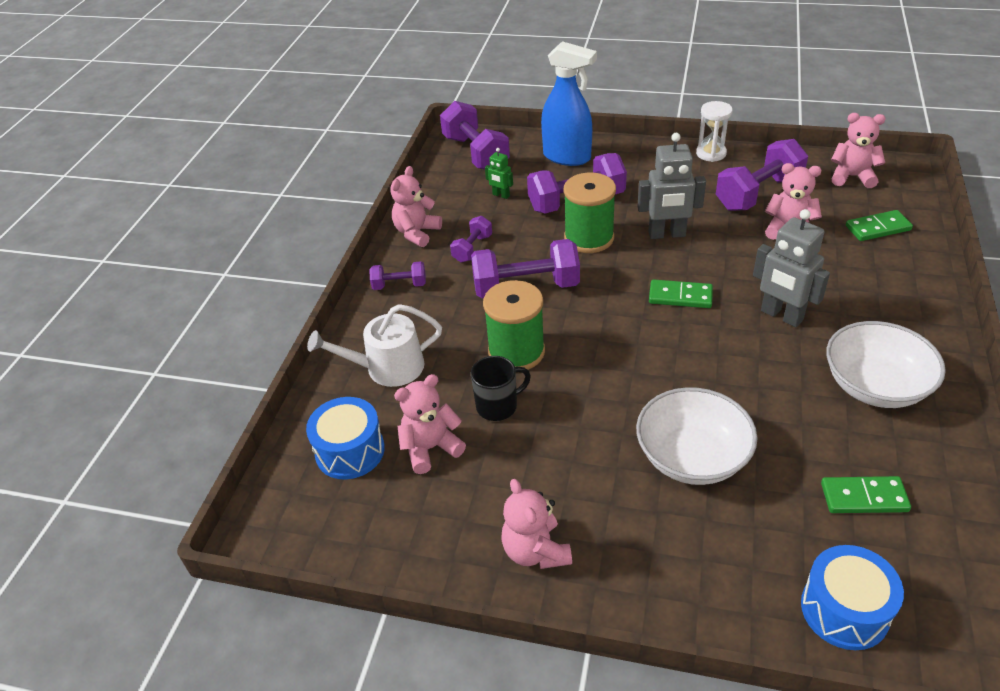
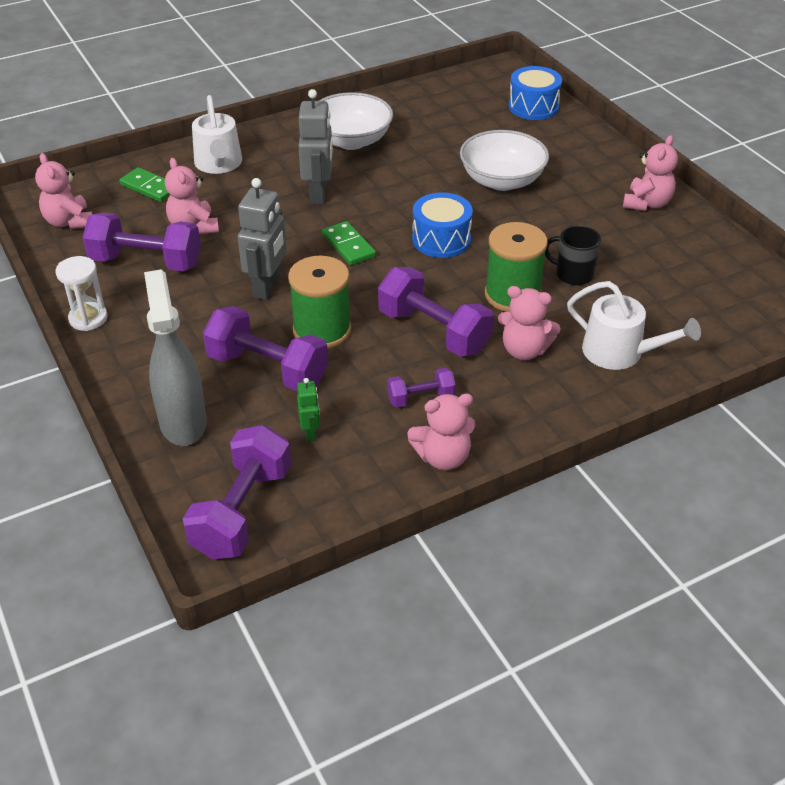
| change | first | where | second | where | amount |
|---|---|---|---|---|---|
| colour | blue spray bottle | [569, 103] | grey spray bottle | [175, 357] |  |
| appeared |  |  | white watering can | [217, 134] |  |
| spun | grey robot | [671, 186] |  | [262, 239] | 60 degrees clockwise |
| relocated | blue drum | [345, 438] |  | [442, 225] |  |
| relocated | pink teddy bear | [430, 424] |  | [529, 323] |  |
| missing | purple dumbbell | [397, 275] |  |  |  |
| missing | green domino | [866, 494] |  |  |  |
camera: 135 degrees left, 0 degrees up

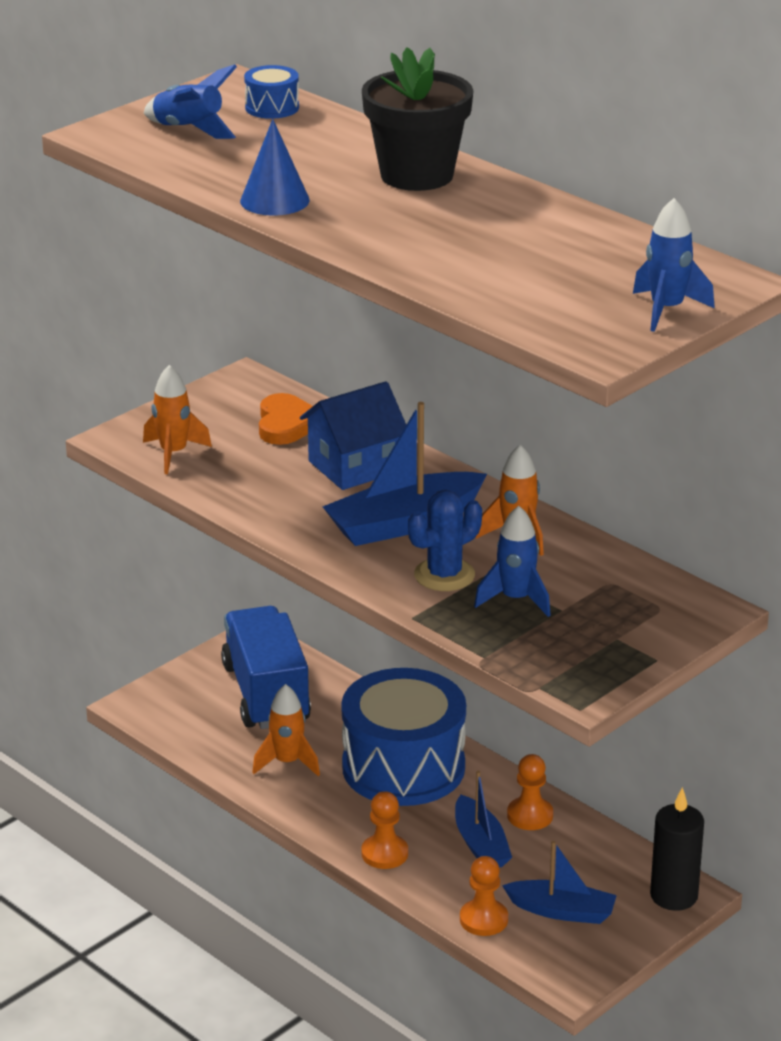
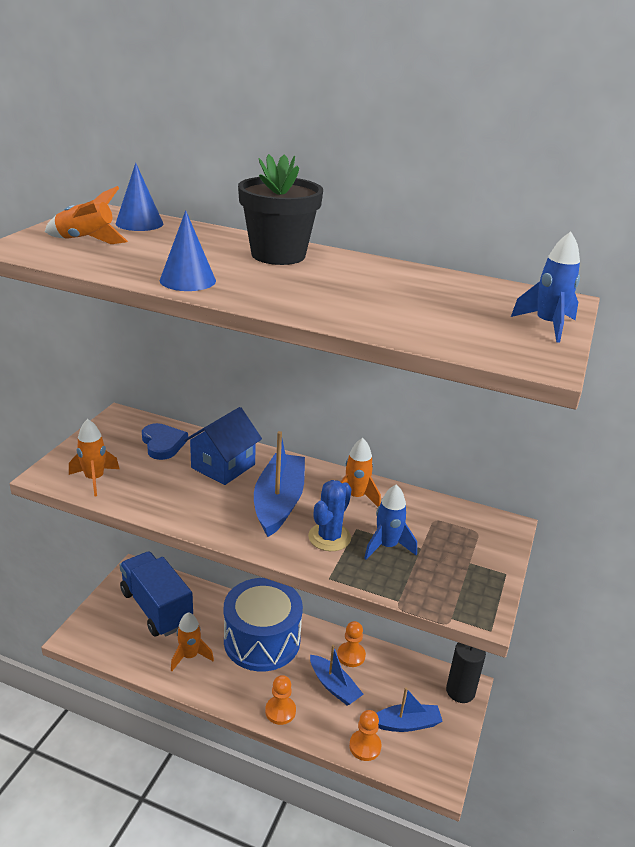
| change | first | where | second | where | amount |
|---|---|---|---|---|---|
| colour | blue rocket | [190, 101] | orange rocket | [86, 215] |  |
| exchanged | blue drum | [271, 92] | blue cone | [139, 197] |  |
| colour | orange heart | [286, 419] | blue heart | [165, 441] |  |
| spun | blue boat | [404, 474] |  | [279, 484] | 150 degrees clockwise |
camera: 25 degrees left, 0 degrees up

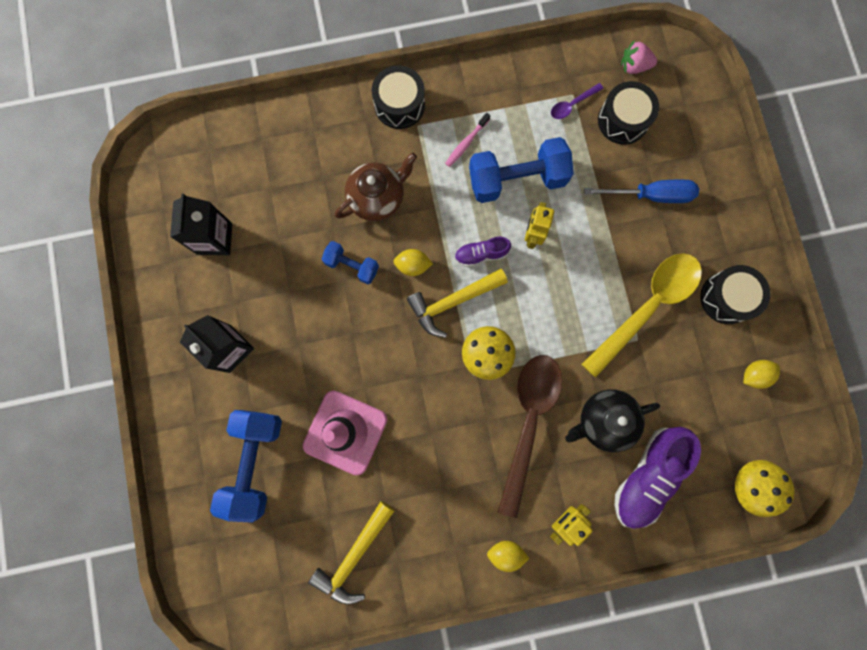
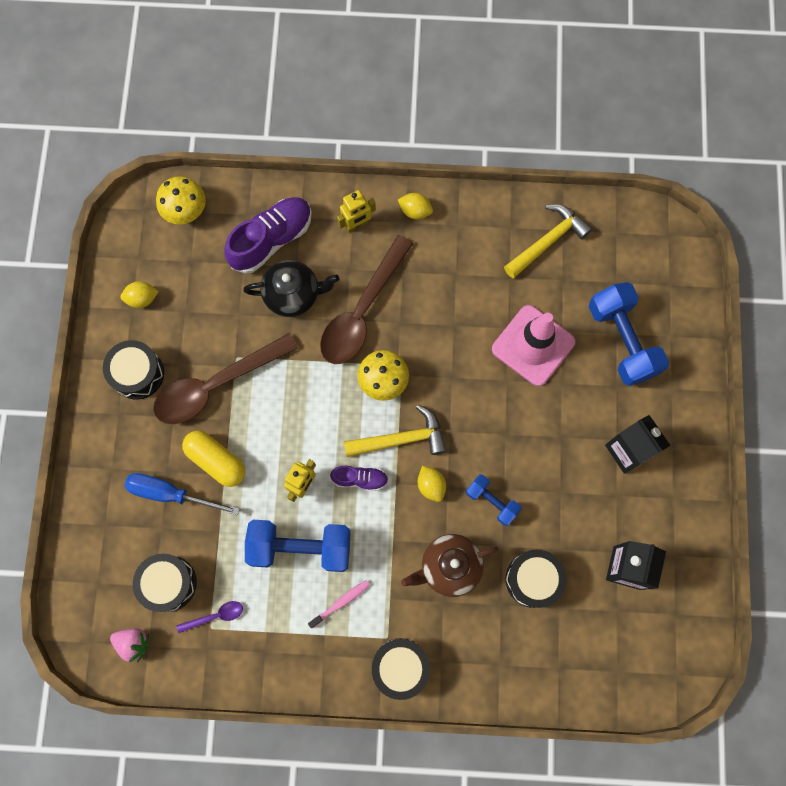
| change | first | where | second | where | amount |
|---|---|---|---|---|---|
| colour | yellow spoon | [642, 315] | brown spoon | [225, 378] |  |
| appeared |  |  | yellow capsule | [214, 459] |  |
| spun | yellow lemon | [413, 262] |  | [432, 484] | 45 degrees clockwise |
| appeared |  |  | black drum | [536, 579] |  |
| spun | blue dumbbell | [246, 466] |  | [629, 334] | 45 degrees counterclockwise |
camera: 165 degrees left, 5 degrees down

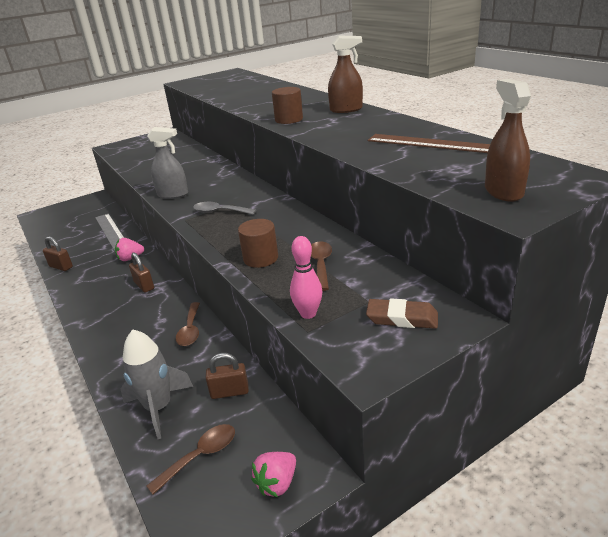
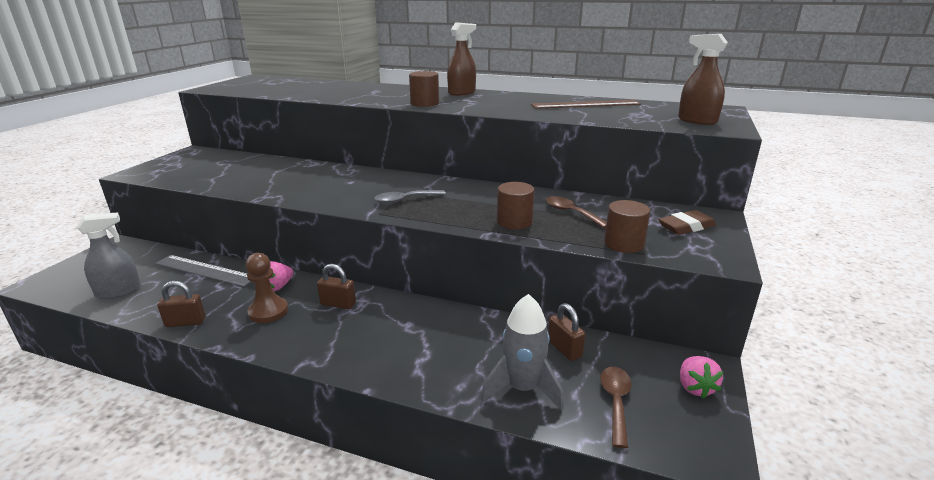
| change | first | where | second | where | amount |
|---|---|---|---|---|---|
| relocated | grey spray bottle | [167, 163] |  | [109, 255] |  |
| appeared |  |  | brown pawn | [266, 288] |  |
| spun | brown padlock | [227, 376] |  | [566, 332] | 75 degrees counterclockwise |
| exchanged | pink bowling pin | [306, 277] | brown cylinder | [627, 226] |  |
| missing | brown spoon | [188, 324] |  |  |  |
camera: 40 degrees left, 5 degrees down

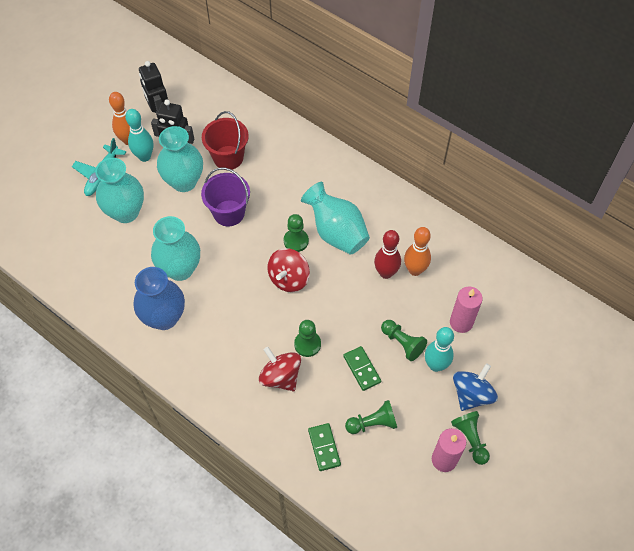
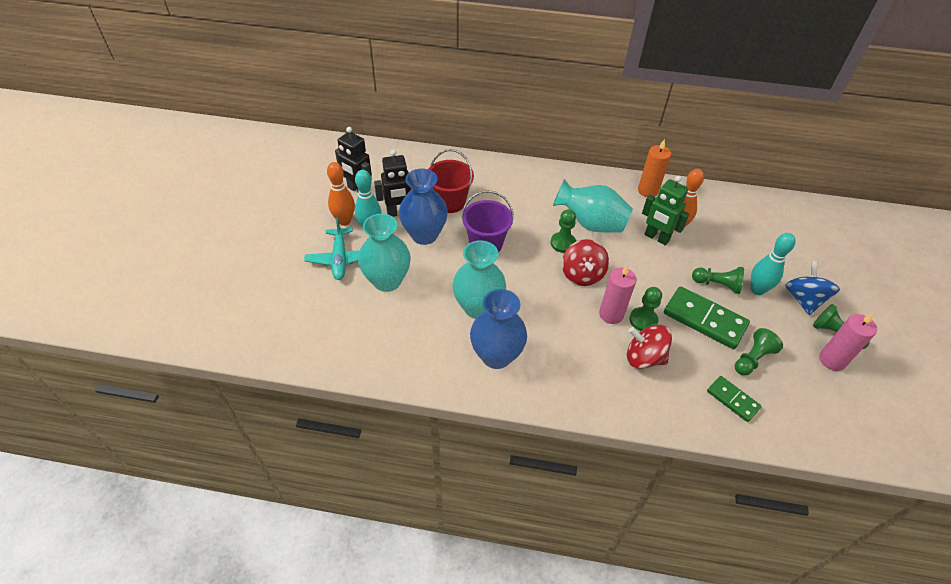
| change | first | where | second | where | amount |
|---|---|---|---|---|---|
| colour | turquoise vase | [180, 159] | blue vase | [423, 207] |  |
| relocated | pink candle | [466, 309] |  | [618, 294] |  |
| appeared |  |  | orange candle | [654, 168] |  |
| exchanged | red bowling pin | [387, 254] | green robot | [665, 210] |  |
| size | green domino | [362, 368] |  | [707, 317] | x1.74 |
camera: 30 degrees left, 10 degrees down

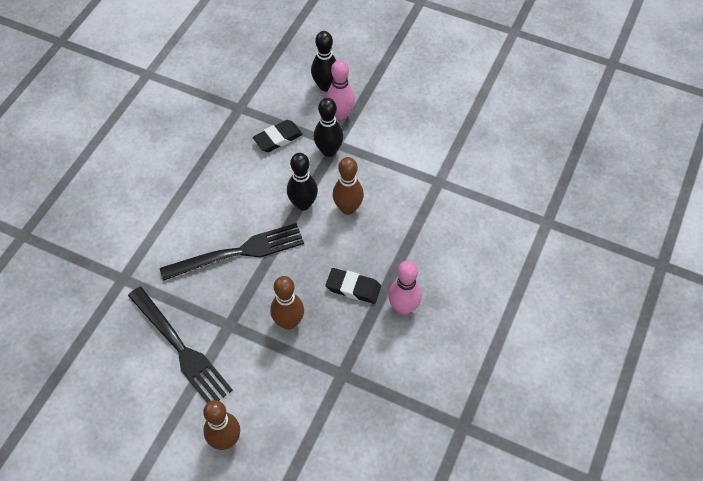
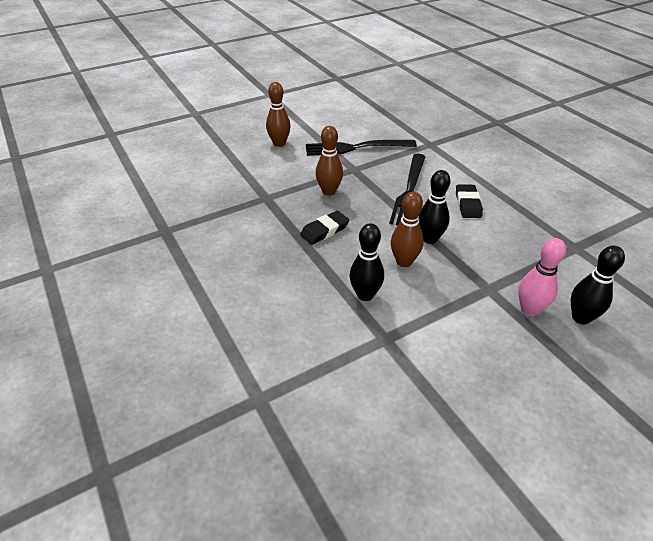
| change | first | where | second | where | amount |
|---|---|---|---|---|---|
| relocated | black bowling pin | [328, 127] |  | [366, 262] |  |
| relocated | black eraser | [278, 136] |  | [469, 201] |  |
| missing | pink bowling pin | [405, 288] |  |  |  |
camera: 125 degrees right, 15 degrees down

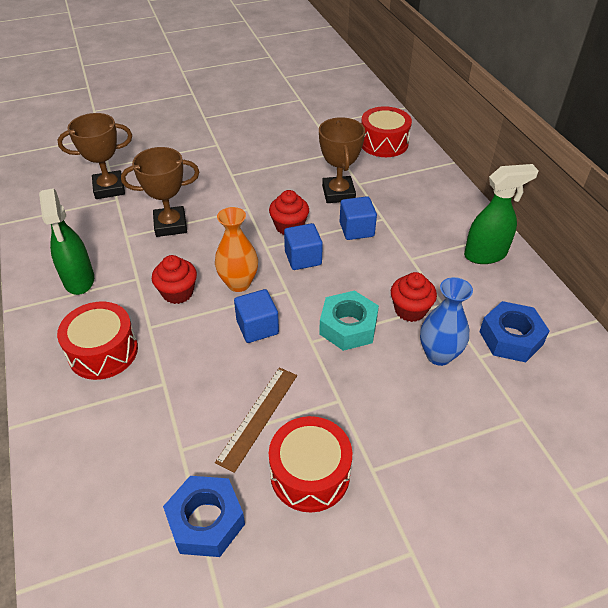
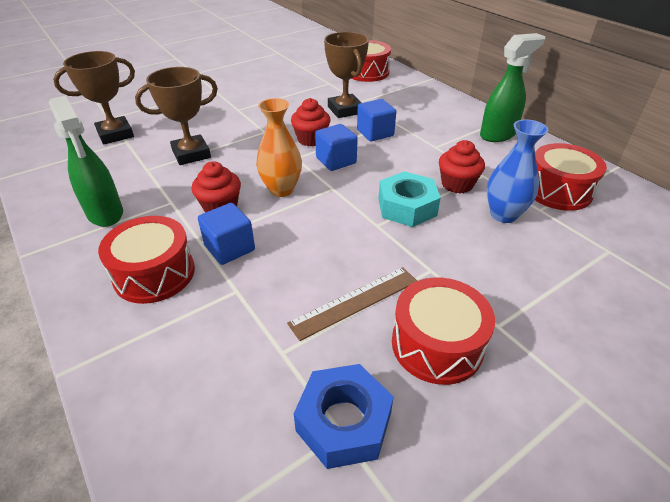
| change | first | where | second | where | amount |
|---|---|---|---|---|---|
| relocated | blue cube | [256, 316] |  | [226, 234] |  |
| spun | brown ruler | [256, 420] |  | [352, 304] | 45 degrees clockwise |
| exchanged | blue nut | [514, 331] | red drum | [571, 177] |  |
camera: 15 degrees left, 5 degrees down

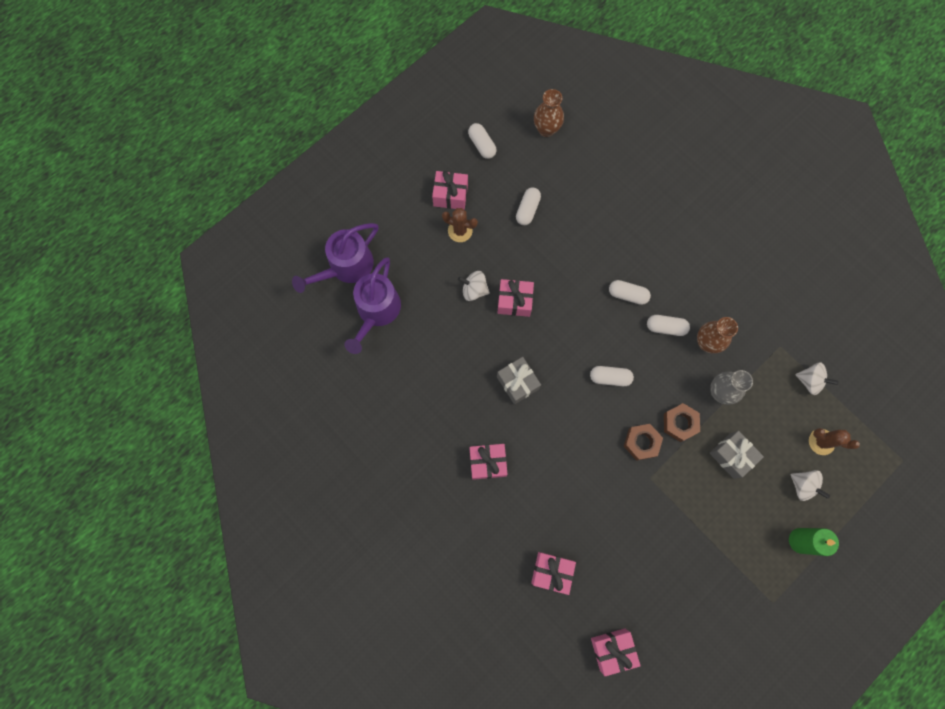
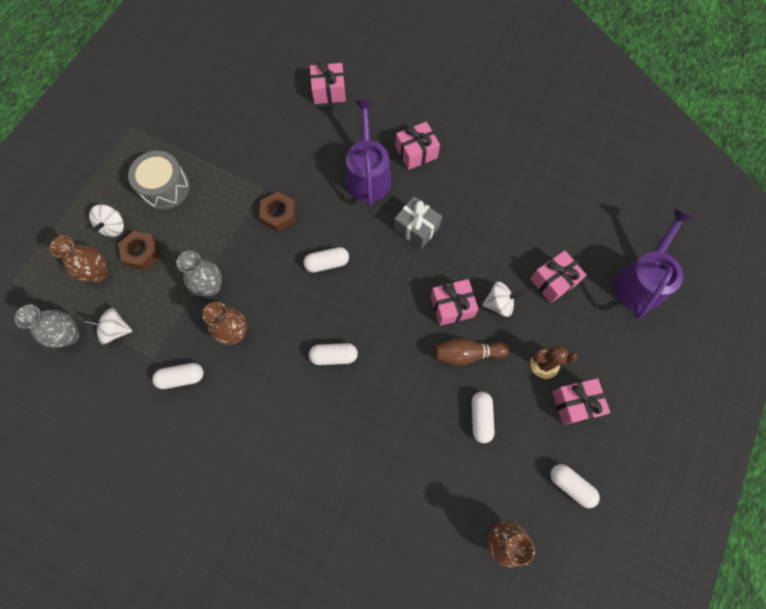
| change | first | where | second | where | amount |
|---|---|---|---|---|---|
| appeared |  |  | grey vase | [47, 326] |  |
| exchanged | brown cactus | [834, 441] | brown vase | [79, 259] |  |
| spun | white spinning top | [810, 485] |  | [106, 221] | 105 degrees counterclockwise |
| relocated | brown nut | [682, 422] |  | [139, 250] |  |
| appeared |  |  | grey drum | [159, 180] |  |
| relocated | white capsule | [668, 325] |  | [178, 376] |  |
| relocated | purple watering can | [372, 305] |  | [368, 152] |  |
| appeared |  |  | brown bowling pin | [472, 352] |  |
| relocated | pink gift | [616, 652] |  | [558, 277] |  |
| missing | grey gift | [736, 455] |  |  |  |
| missing | green candle | [814, 542] |  |  |  |
camera: 160 degrees right, 5 degrees down

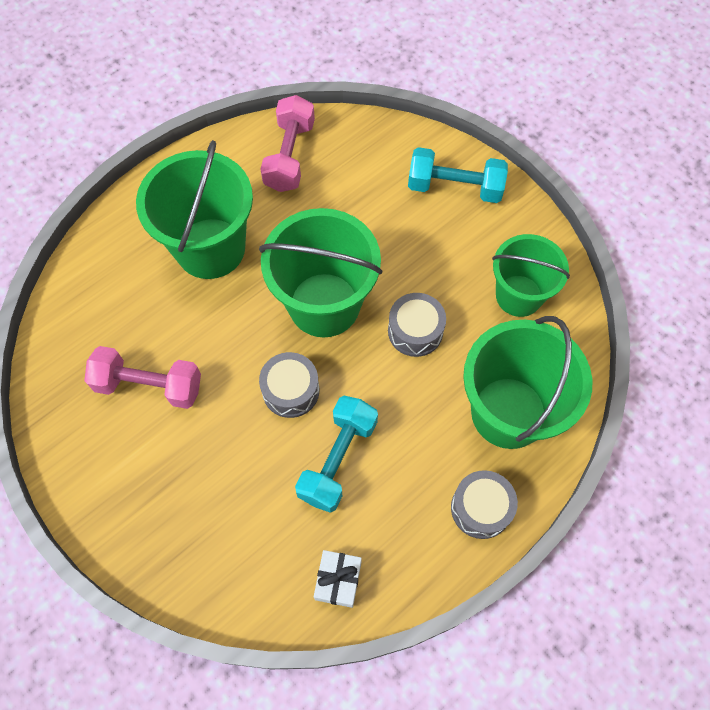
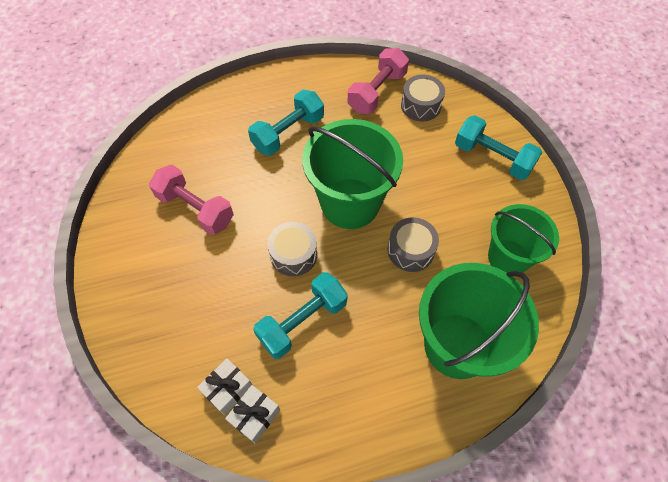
| change | first | where | second | where | amount |
|---|---|---|---|---|---|
| appeared |  |  | white gift | [224, 386] |  |
| exchanged | green bucket | [194, 209] | turquoise dumbbell | [286, 123] |  |
| relocated | grey drum | [484, 504] |  | [423, 98] |  |
camera: 25 degrees right, 5 degrees down

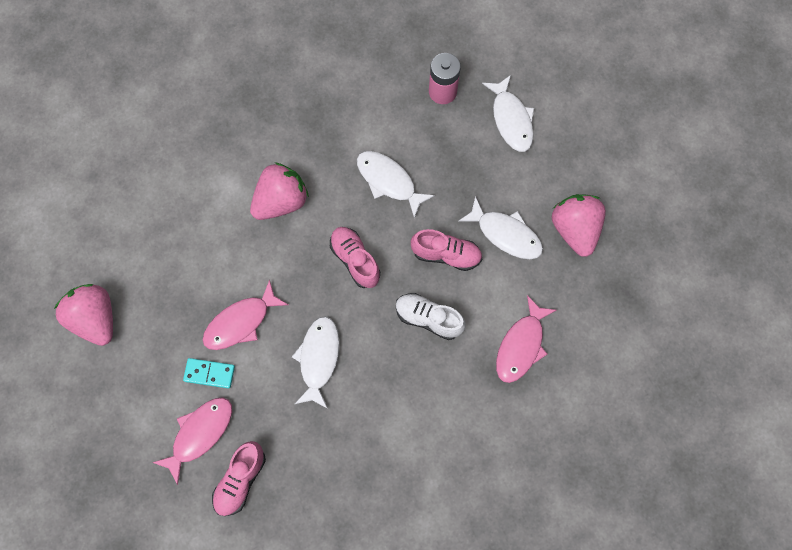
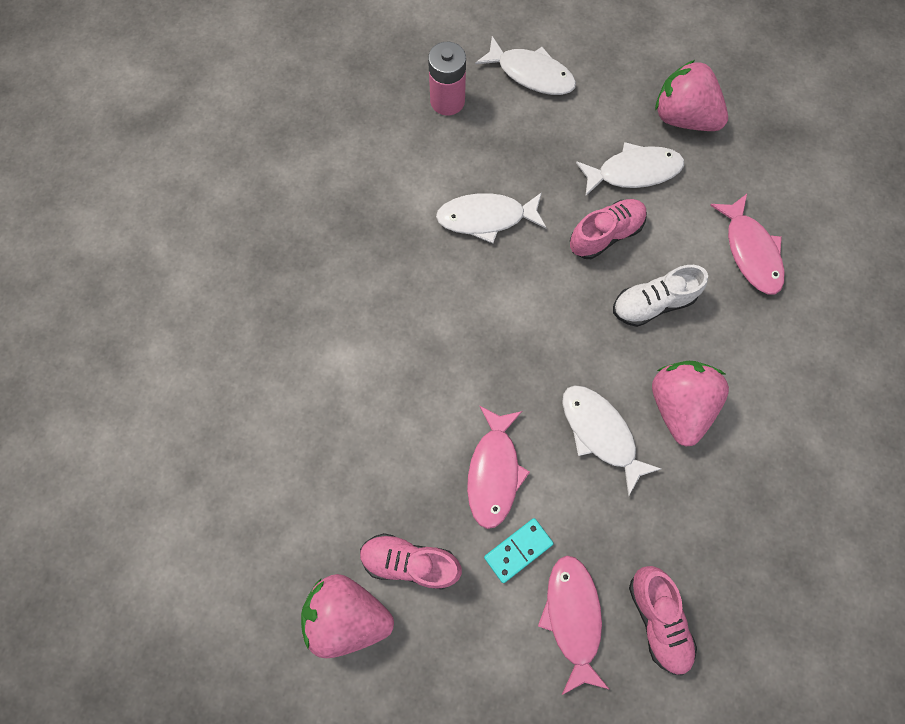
| change | first | where | second | where | amount |
|---|---|---|---|---|---|
| relocated | pink shoe | [355, 257] |  | [411, 561] |  |
| relocated | pink strawberry | [279, 191] |  | [690, 404] |  |
camera: 45 degrees left, 0 degrees up

